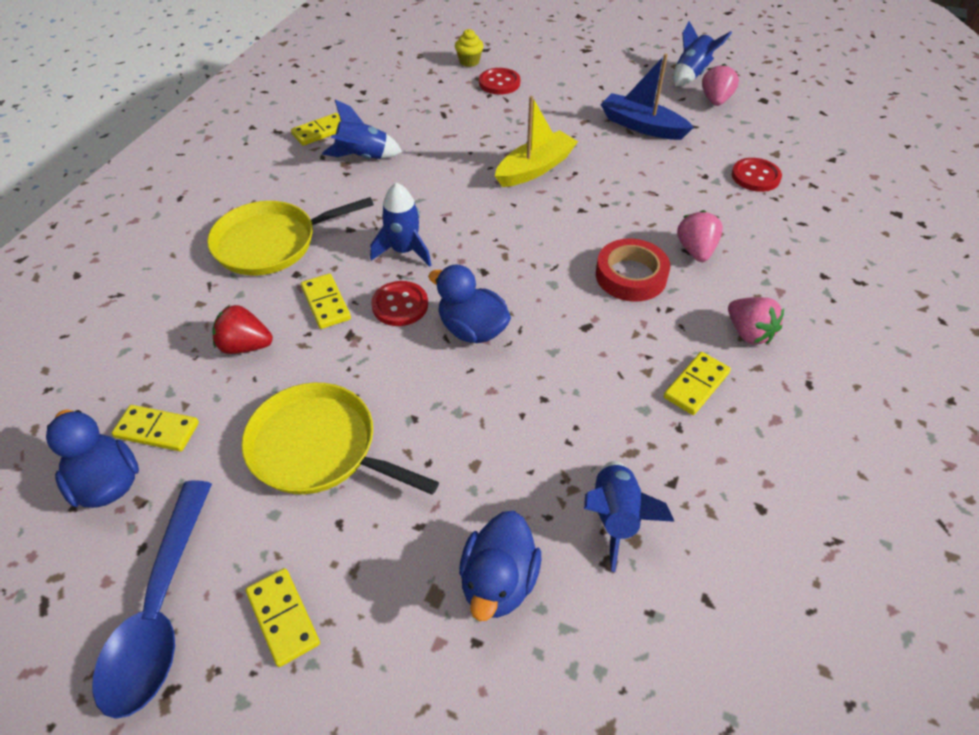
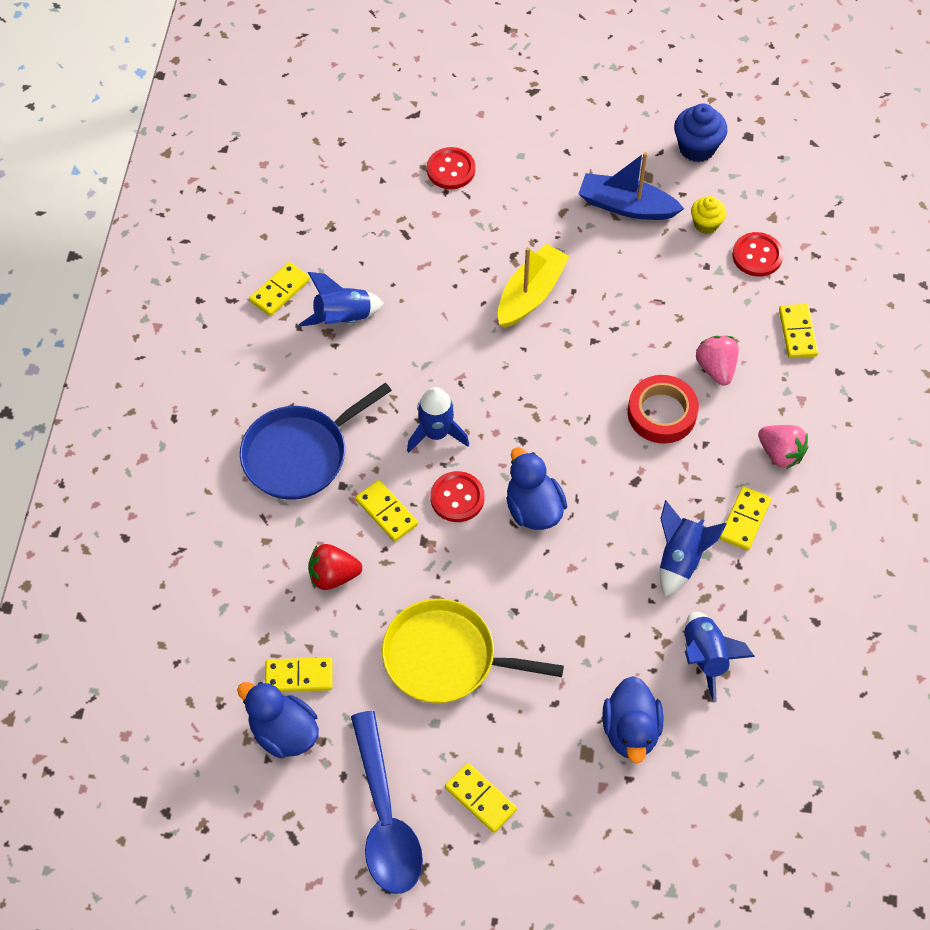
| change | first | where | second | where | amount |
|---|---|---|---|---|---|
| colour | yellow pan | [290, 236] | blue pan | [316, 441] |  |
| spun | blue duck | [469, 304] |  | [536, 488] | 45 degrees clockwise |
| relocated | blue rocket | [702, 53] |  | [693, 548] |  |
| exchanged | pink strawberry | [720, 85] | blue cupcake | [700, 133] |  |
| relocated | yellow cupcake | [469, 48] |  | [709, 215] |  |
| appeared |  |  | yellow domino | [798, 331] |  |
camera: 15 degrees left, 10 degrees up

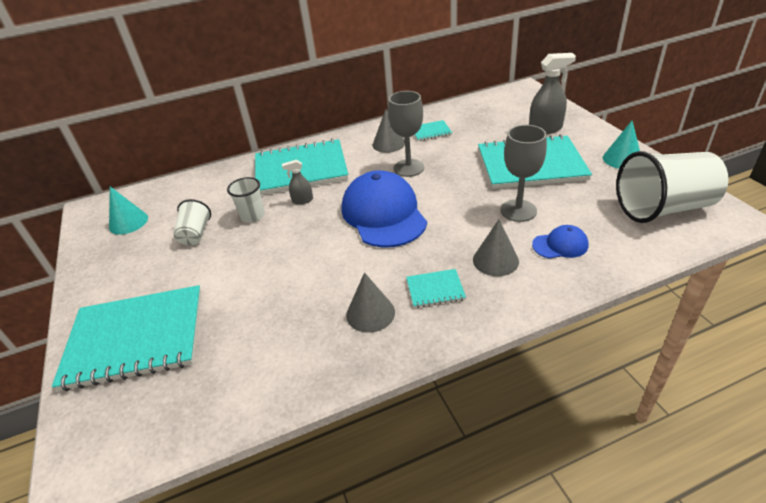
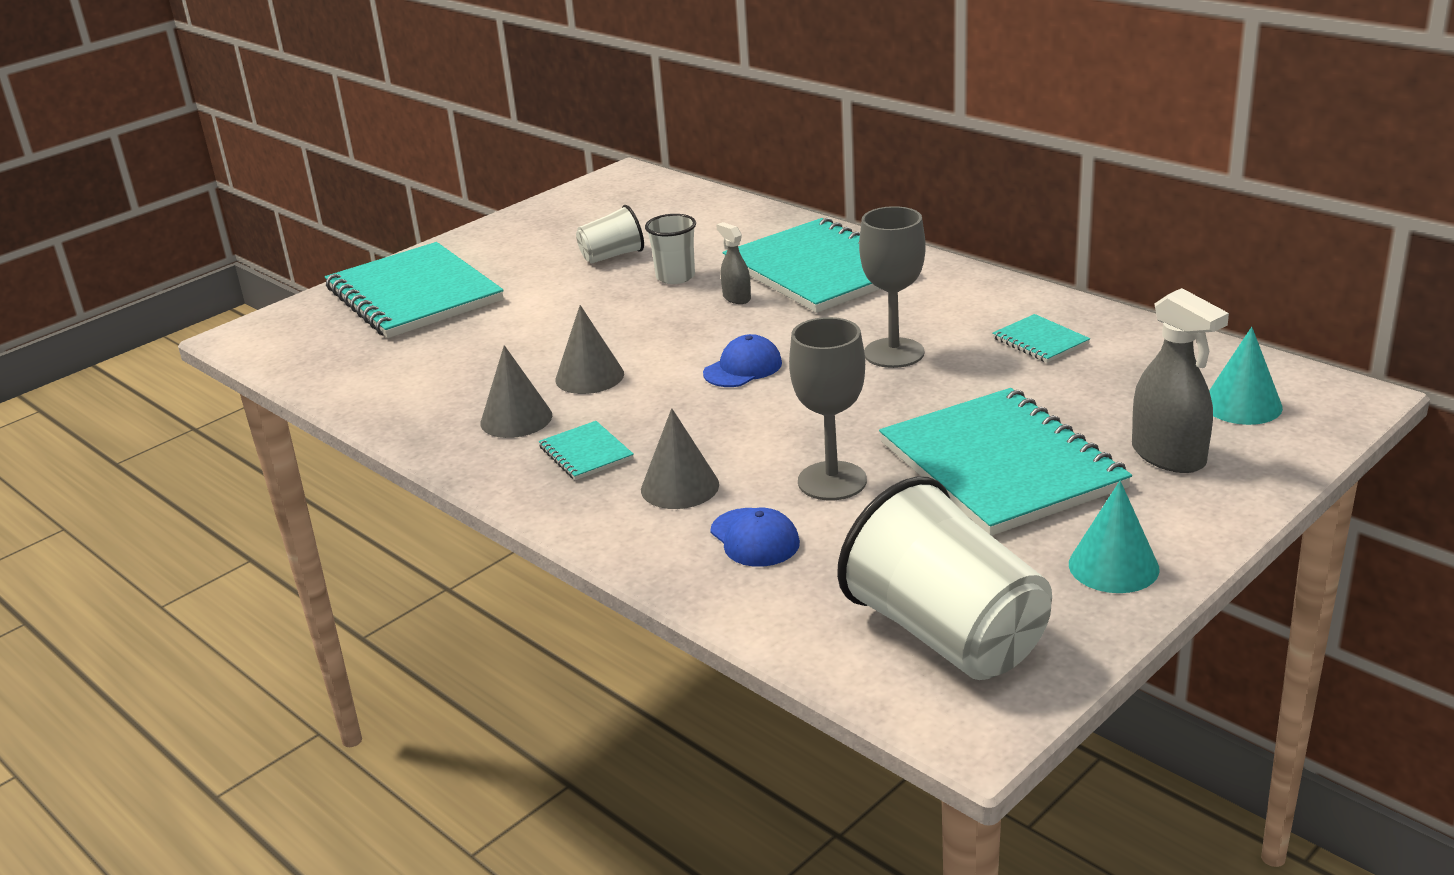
| change | first | where | second | where | amount |
|---|---|---|---|---|---|
| relocated | grey cone | [388, 131] |  | [589, 349] |  |
| size | blue cap | [384, 209] |  | [742, 360] | x0.46 |
| relocated | turquoise cone | [128, 210] |  | [1246, 376] |  |
camera: 65 degrees right, 10 degrees down

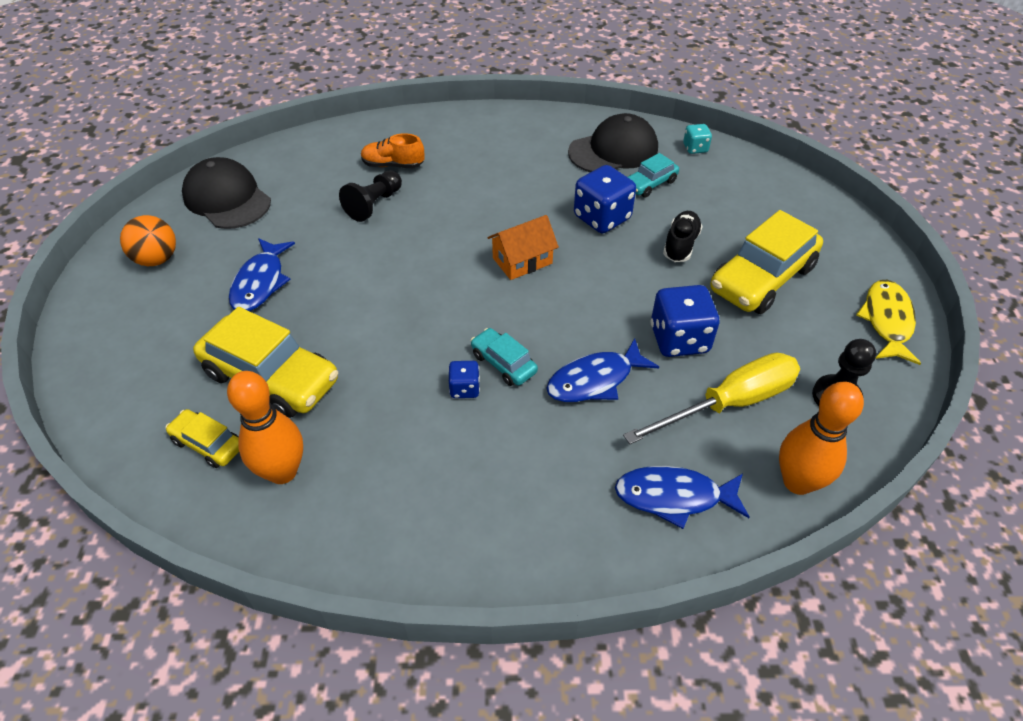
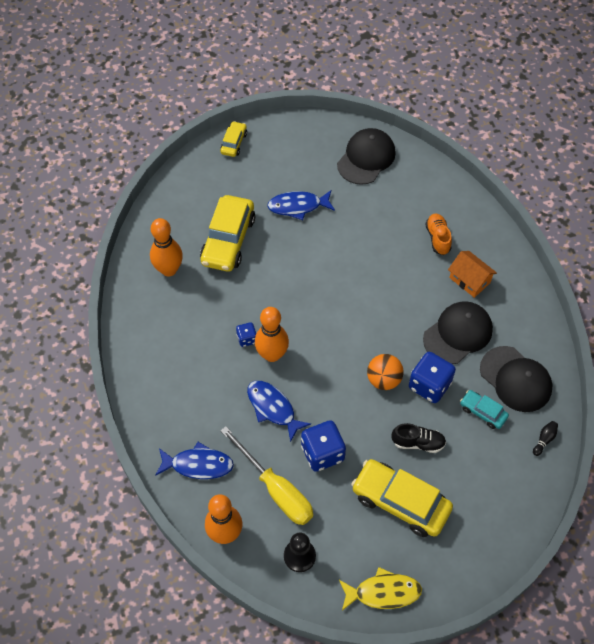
| change | first | where | second | where | amount |
|---|---|---|---|---|---|
| spun | blue fish | [682, 497] |  | [194, 460] | 105 degrees clockwise |
| relocated | yellow car | [202, 438] |  | [233, 139] |  |
| exchanged | turquoise car | [504, 357] | orange bowling pin | [272, 334] |  |
| relocated | orange ball | [148, 240] |  | [385, 372] |  |
| appeared |  |  | black cap | [458, 332] |  |
| relocated | orange house | [523, 247] |  | [472, 274] |  |
| exchanged | turquoise dice | [697, 139] | black bowling pin | [545, 438] |  |
| missing | black pawn | [370, 196] |  |  |  |
camera: 75 degrees right, 10 degrees up

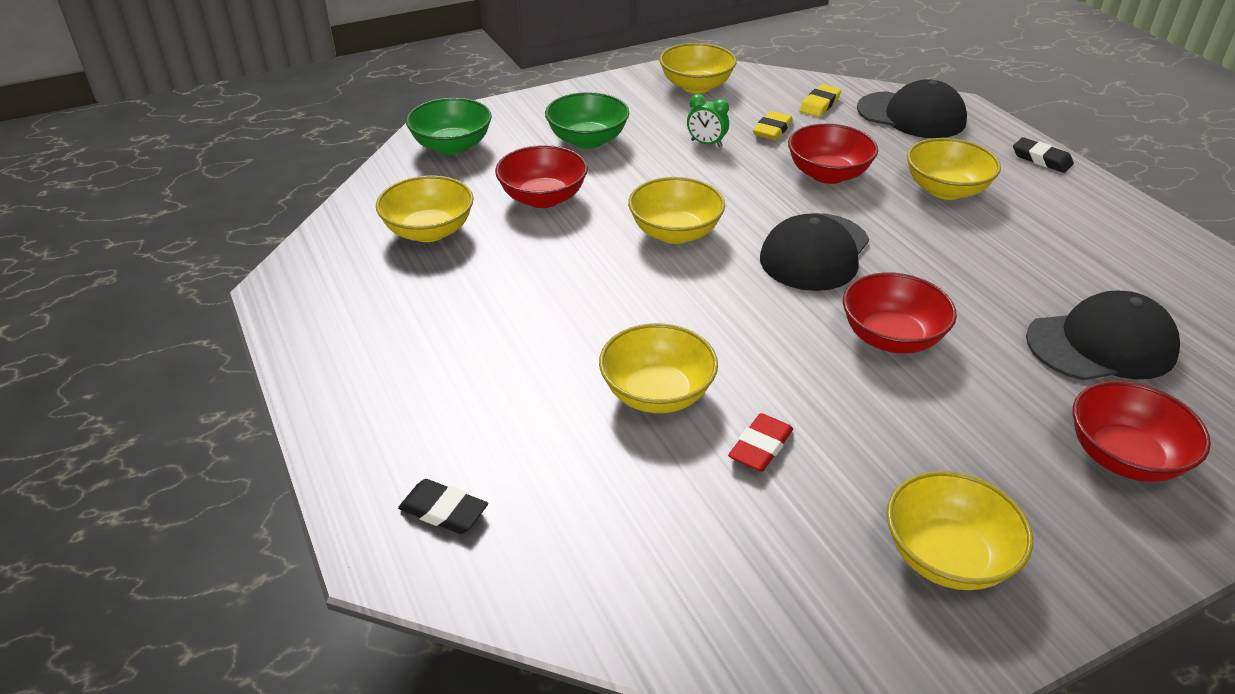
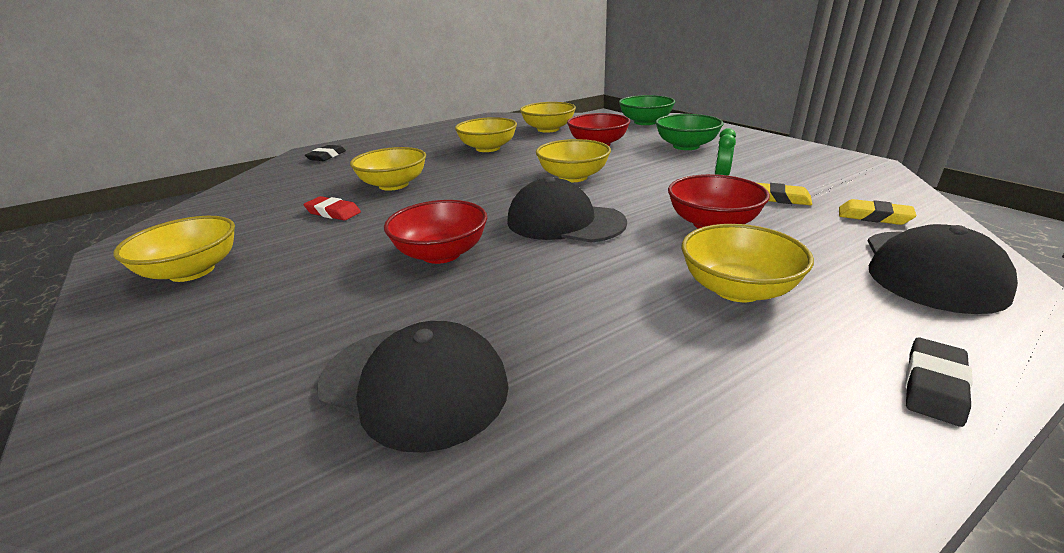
| change | first | where | second | where | amount |
|---|---|---|---|---|---|
| spun | black cap | [1103, 336] |  | [413, 387] | 45 degrees counterclockwise |
| relocated | yellow bowl | [698, 68] |  | [486, 134] |  |
| missing | red bowl | [1142, 431] |  |  |  |
camera: 85 degrees right, 10 degrees down

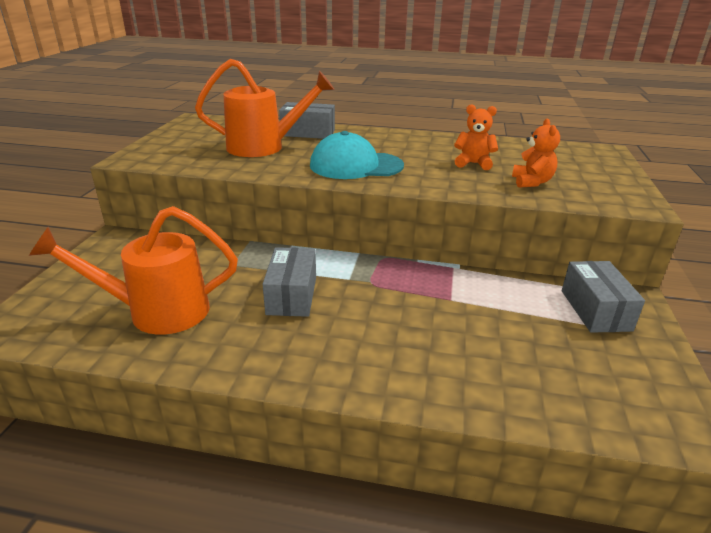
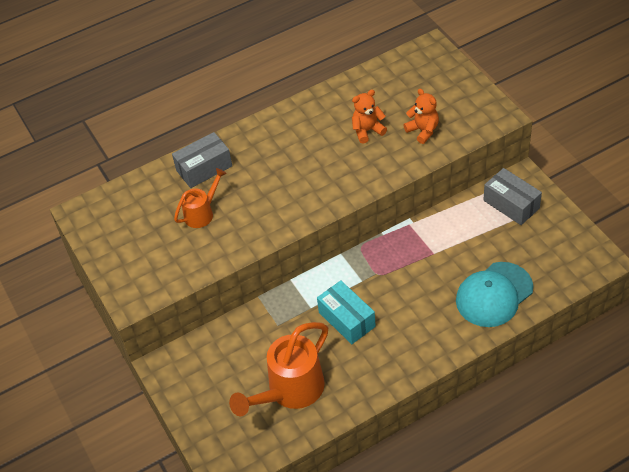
| change | first | where | second | where | amount |
|---|---|---|---|---|---|
| size | orange watering can | [264, 108] |  | [200, 198] | x0.56 |
| colour | grey box | [289, 282] | turquoise box | [346, 312] |  |
| relocated | turquoise cap | [357, 155] |  | [494, 294] |  |
camera: 35 degrees left, 20 degrees up

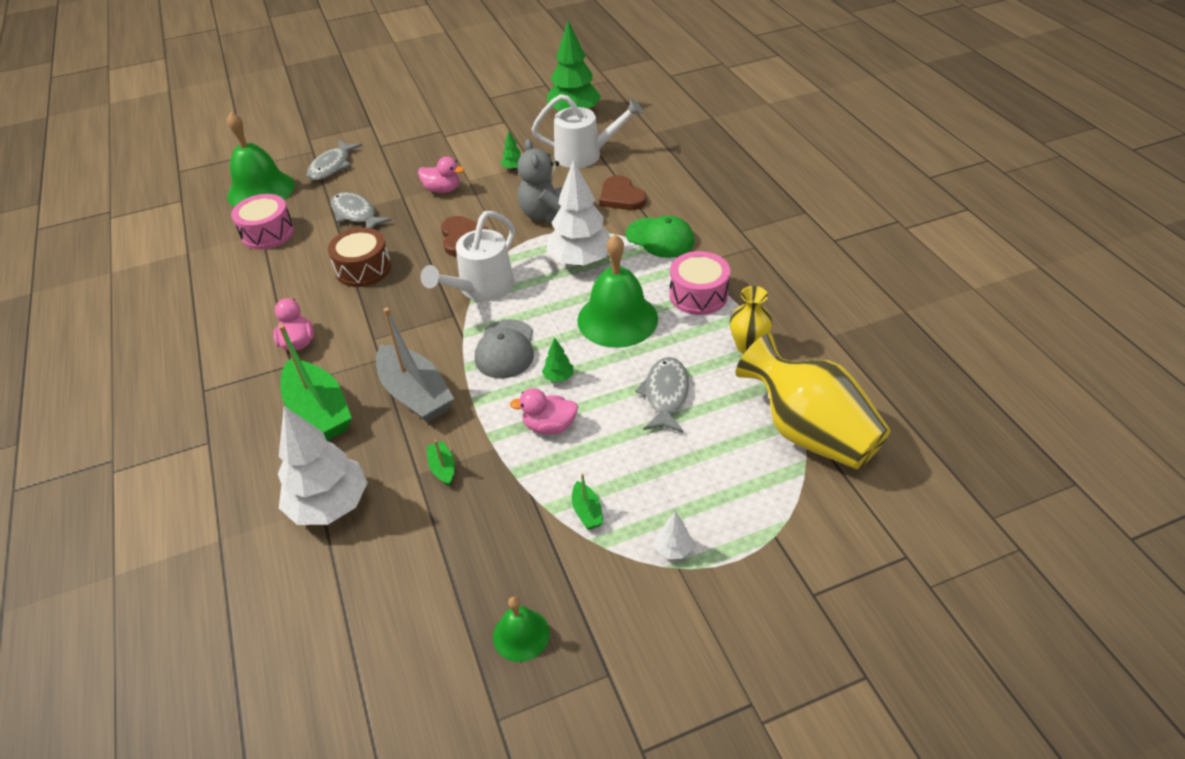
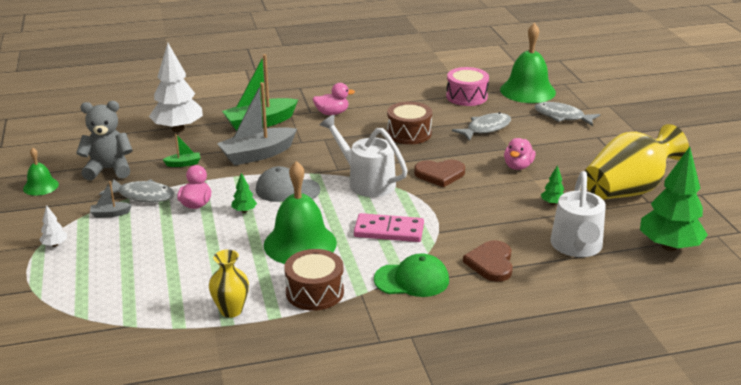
| change | first | where | second | where | amount |
|---|---|---|---|---|---|
| relocated | grey teddy bear | [539, 181] |  | [104, 141] |  |
| colour | green boat | [588, 502] | grey boat | [111, 199] |  |
| relocated | grey fish | [662, 395] |  | [137, 190] |  |
| colour | pink drum | [699, 283] | brown drum | [314, 280] |  |
| exchanged | white tree | [578, 212] | pink domino | [389, 227] |  |
| spun | green cap | [660, 237] |  | [411, 275] | 135 degrees counterclockwise |
| spun | brown heart | [622, 192] |  | [488, 261] | 60 degrees counterclockwise |
| relocated | yellow vase | [813, 401] |  | [637, 162] |  |
camera: 95 degrees right, 15 degrees down

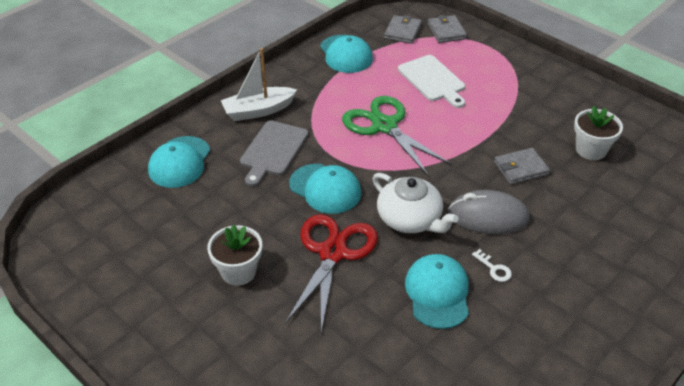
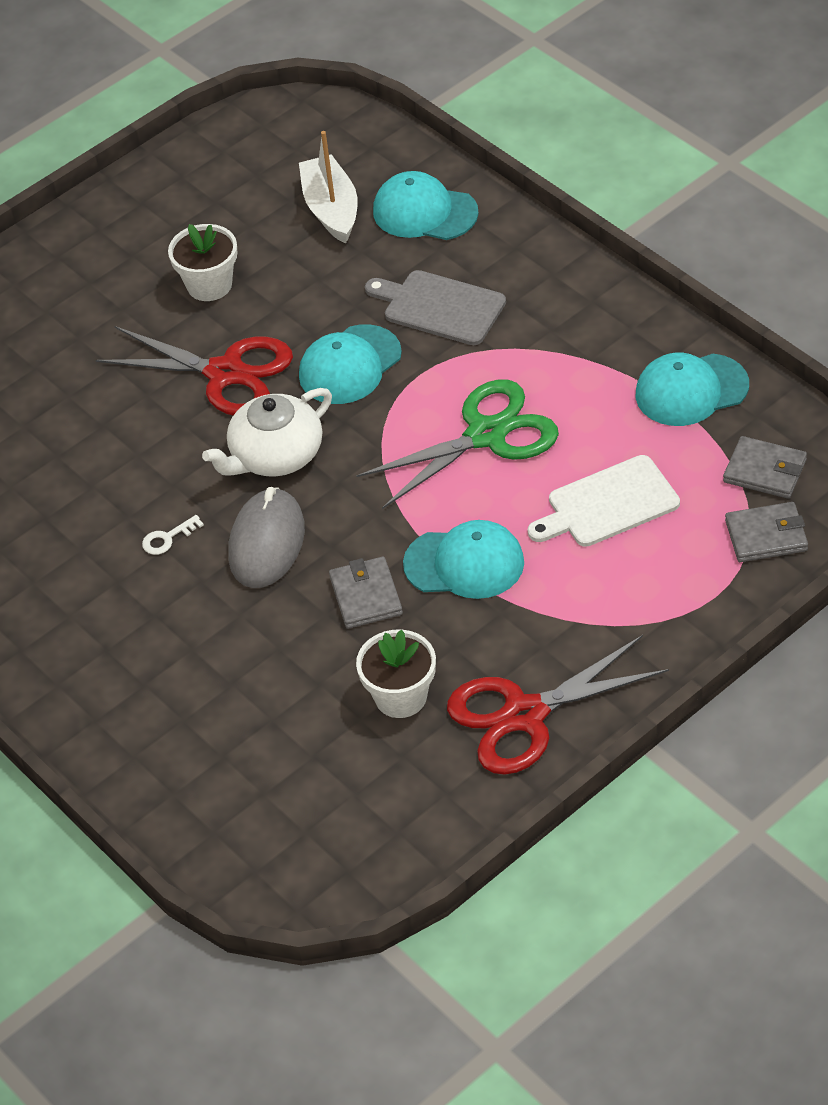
| change | first | where | second | where | amount |
|---|---|---|---|---|---|
| relocated | white boat | [259, 84] |  | [328, 187] |  |
| relocated | turquoise cap | [437, 291] |  | [463, 559] |  |
| appeared |  |  | red scissors | [558, 705] |  |
camera: 100 degrees right, 5 degrees up

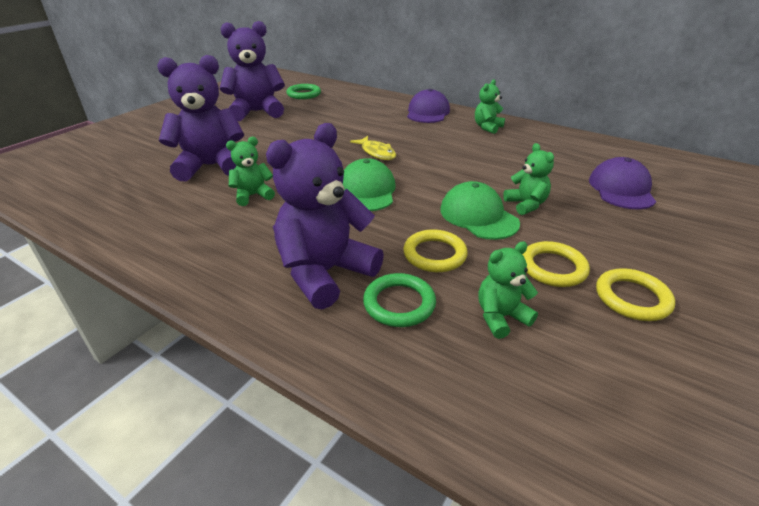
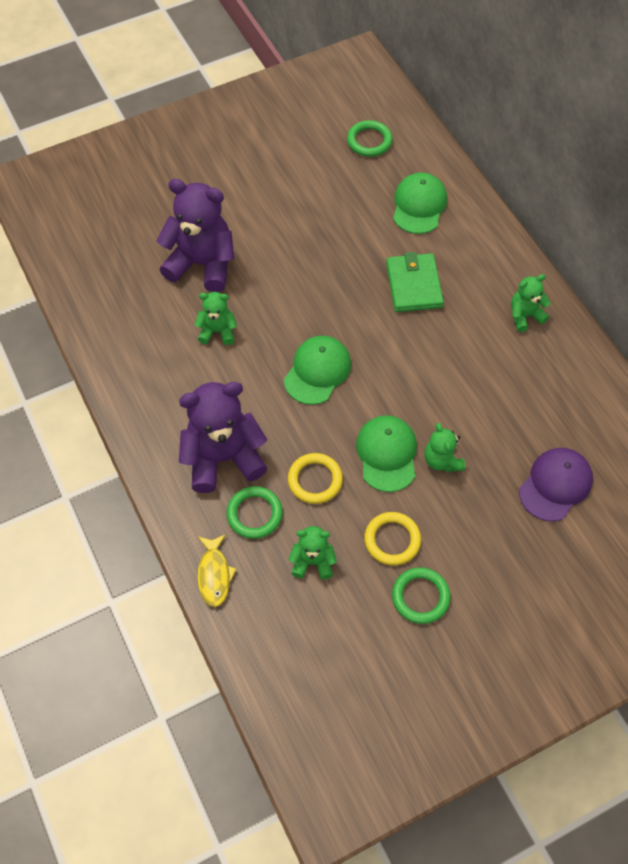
| change | first | where | second | where | amount |
|---|---|---|---|---|---|
| relocated | yellow fish | [373, 148] |  | [217, 570] |  |
| appeared |  |  | green wallet | [415, 282] |  |
| colour | yellow ring | [635, 294] | green ring | [421, 595] |  |
| appeared |  |  | green cap | [420, 203] |  |
| spun | green teddy bear | [528, 179] |  | [444, 447] | 150 degrees clockwise |
| missing | purple teddy bear | [252, 71] |  |  |  |
| missing | purple cap | [428, 106] |  |  |  |
camera: 30 degrees right, 25 degrees up

